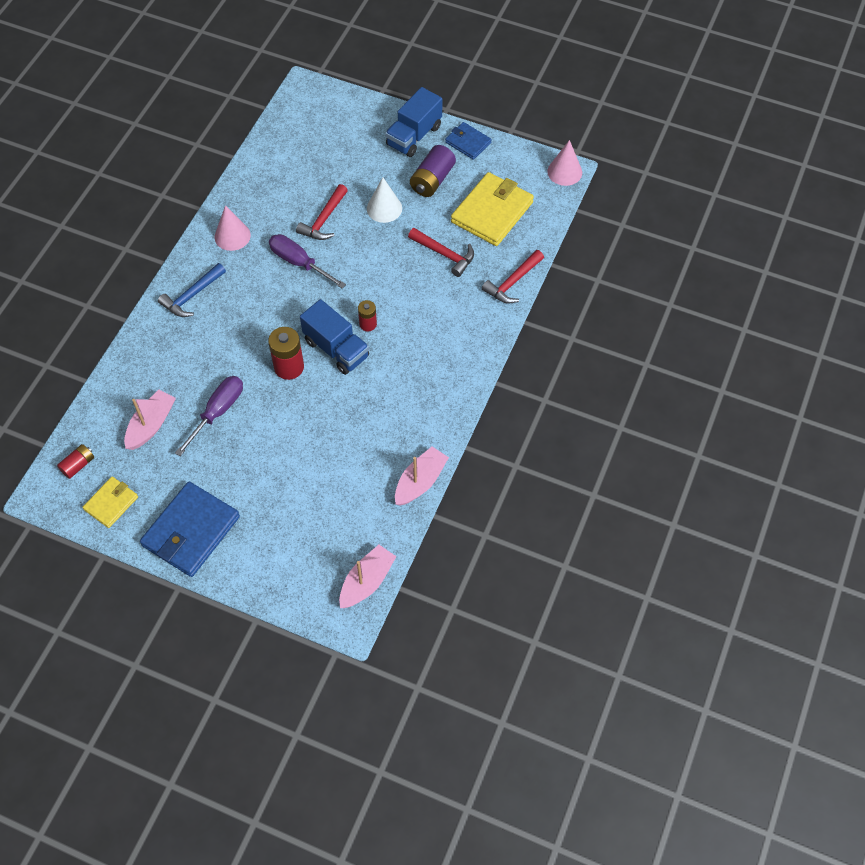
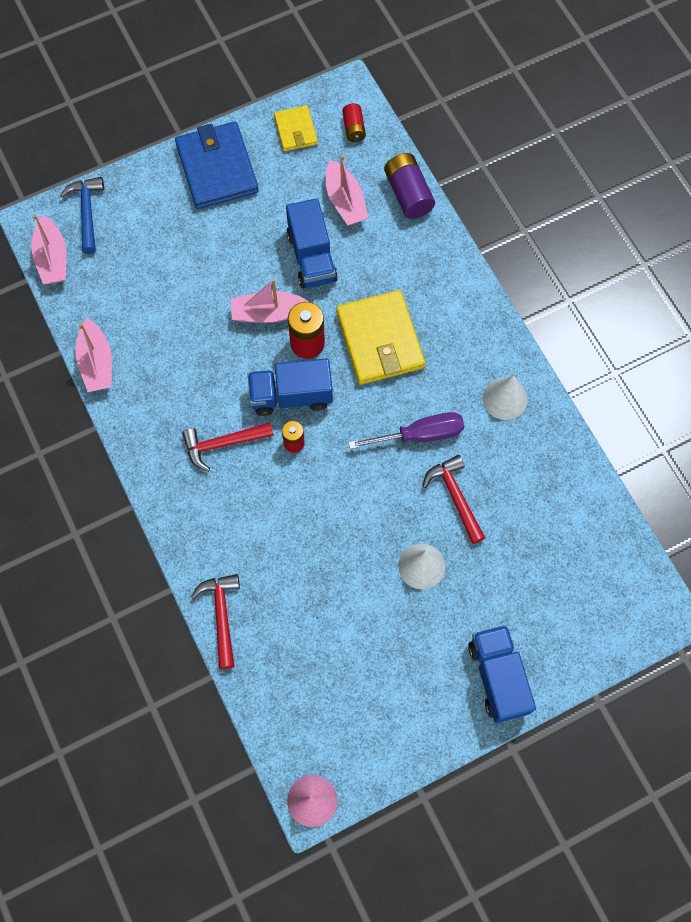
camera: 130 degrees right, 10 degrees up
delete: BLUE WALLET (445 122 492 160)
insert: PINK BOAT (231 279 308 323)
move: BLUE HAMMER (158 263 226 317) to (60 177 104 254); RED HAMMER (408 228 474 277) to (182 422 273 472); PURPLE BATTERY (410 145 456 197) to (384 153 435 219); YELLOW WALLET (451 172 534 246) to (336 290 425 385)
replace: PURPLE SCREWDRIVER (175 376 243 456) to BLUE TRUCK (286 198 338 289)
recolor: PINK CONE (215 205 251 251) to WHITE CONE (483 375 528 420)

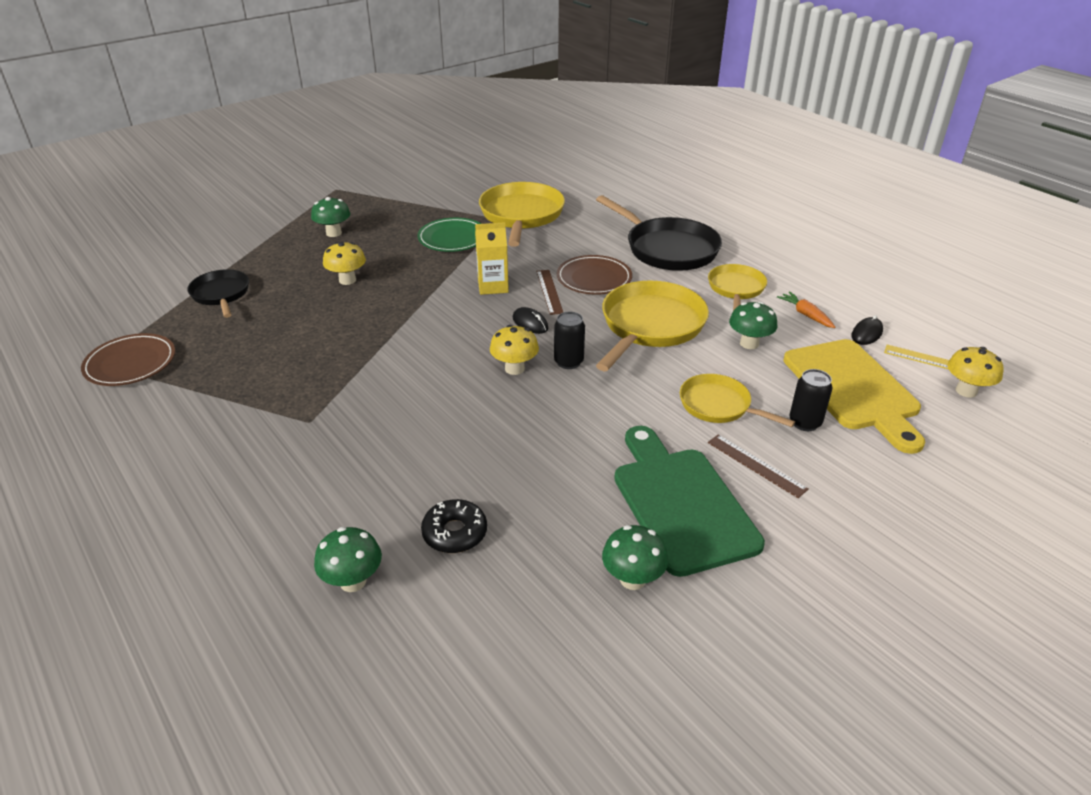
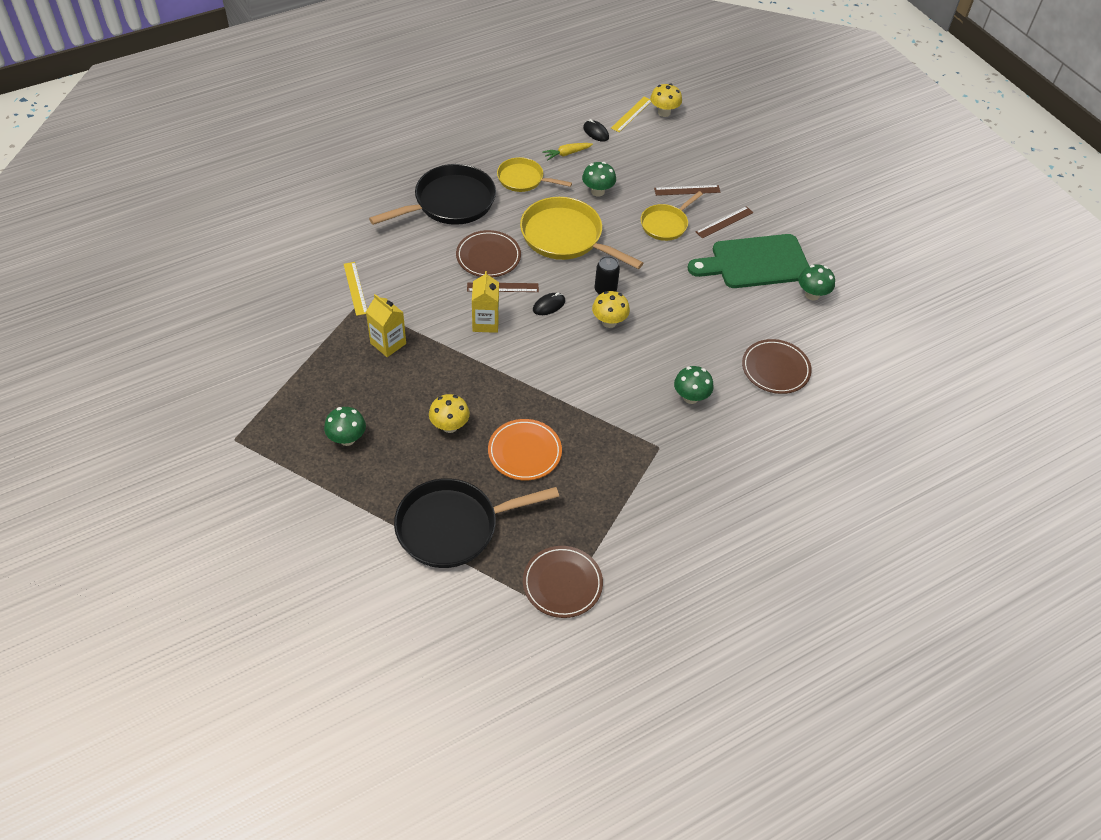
camera: 85 degrees left, 15 degrees up
delete: YELLOW CUTTING BOARD (783 339 925 454)
insert: ORANGE PLATE (488 419 562 480)
move: GREEN MUSHROOM (314 527 382 592) to (674 366 714 404)
replace: GREEN PLATE (417 218 481 252) to YELLOW CARTON (366 294 406 357); BLACK DONUT (421 499 487 553) to BROWN PLATE (742 339 812 394); YELLOW PAN (479 182 565 247) to YELLOW RULER (344 262 367 316); BLACK CAN (790 369 832 431) to BROWN RULER (654 185 721 196)
recolor: ORANGE CARROT (777 291 835 328) to YELLOW CARROT (542 143 593 160)
resize: BLACK PAN (187 269 249 318) = (394 478 559 568) x1.70

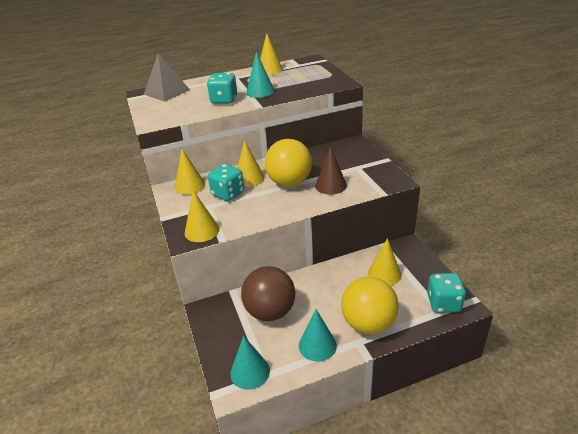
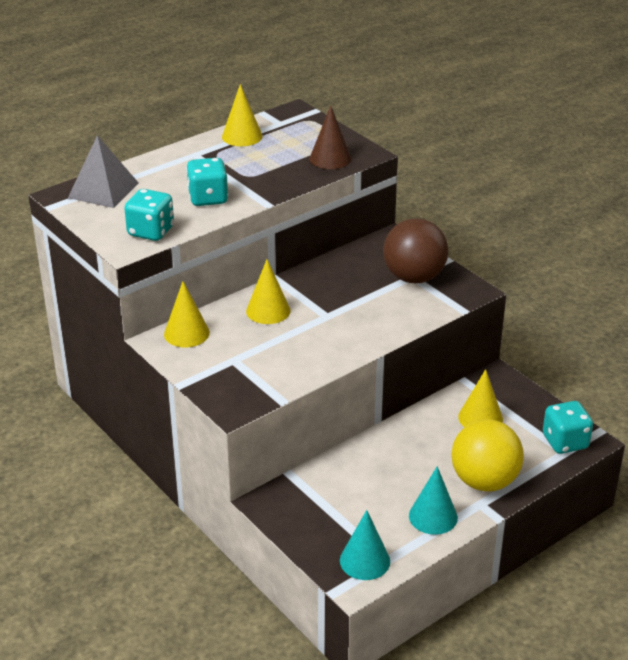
camera: 20 degrees left, 0 degrees up
delete: YELLOW CONE (185 191 219 242); TURQUOISE CONE (246 52 275 98); YELLOW BALL (265 139 312 187)
move: TURQUOISE DICE (208 164 244 201) to (124 189 174 241); BROWN BALL (241 266 295 321) to (383 218 448 284); BROWN CONE (315 146 347 194) to (309 106 351 169)

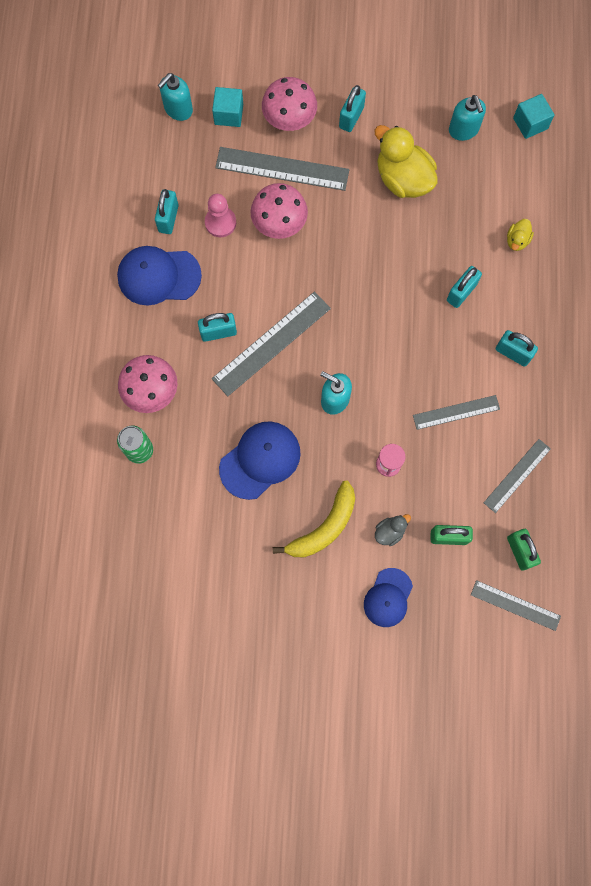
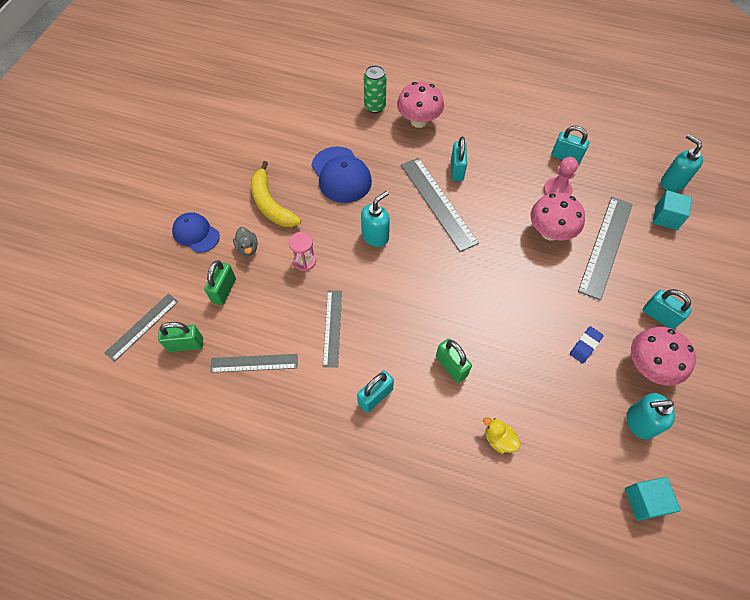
camera: 105 degrees right, 15 degrees down
delete: BLUE CAP (117 246 202 306)
move: PINK MUSHROOM (262 77 317 131) to (631 327 696 386)
replace: YELLOW DUCK (374 125 438 198) to BLUE ERASER (570 326 604 363)
recolor: TURQUOISE PADLOCK (447 266 482 308) to GREEN PADLOCK (436 339 472 383)
rotate: GREY RULER (484 439 551 513) = (210 354 298 373) 60 degrees counterclockwise

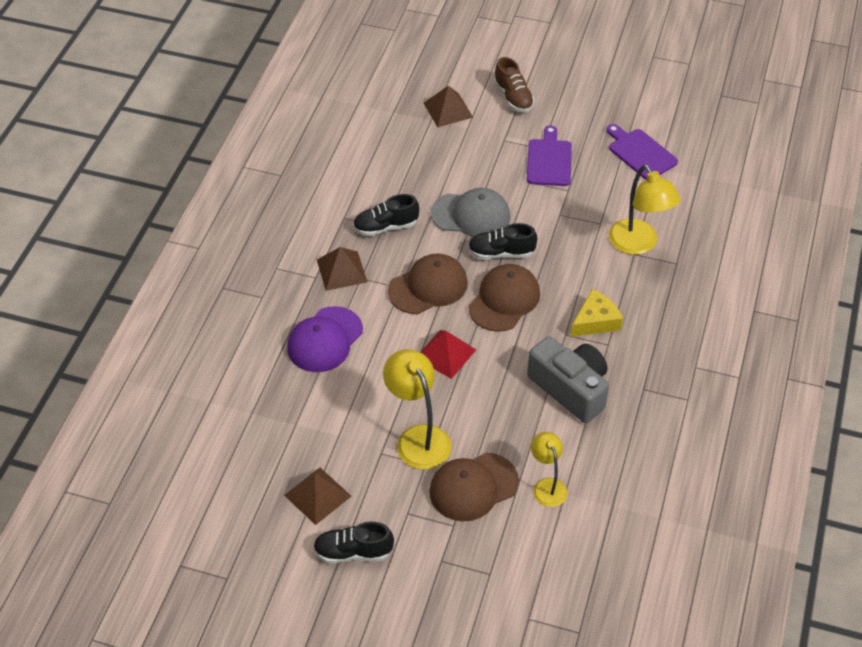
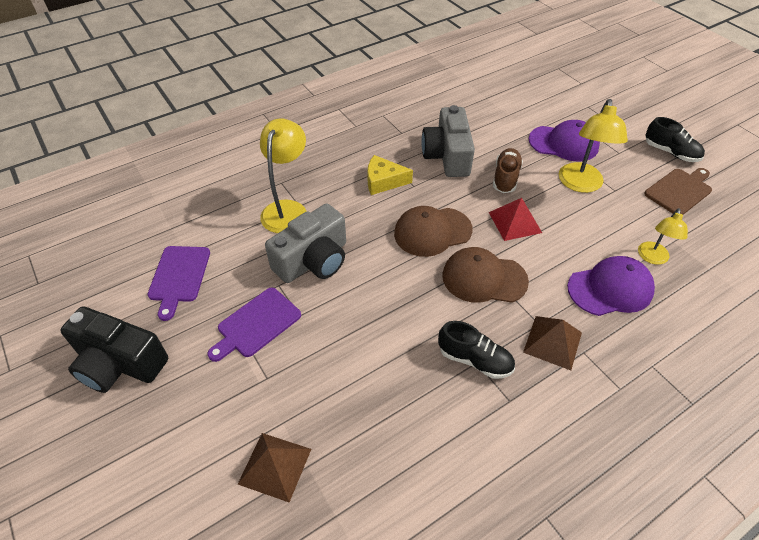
camera: 140 degrees left, 0 degrees up
delete: GREY CAP (431 188 510 237); BLACK SHOE (468 223 537 259)
insert: BLACK CAMERA (60 306 168 393); GREY CAMERA (265 204 346 283)
move: BROWN SHOE (494 57 535 112) to (493 148 523 193); YELLOW LAMP (531 432 567 507) to (638 208 688 265)
replace: BROWN PYRAMID (284 468 351 525) to BROWN CUTTING BOARD (644 168 712 215)
recolor: BROWN CAP (429 453 519 521) to PURPLE CAP (528 120 600 162)

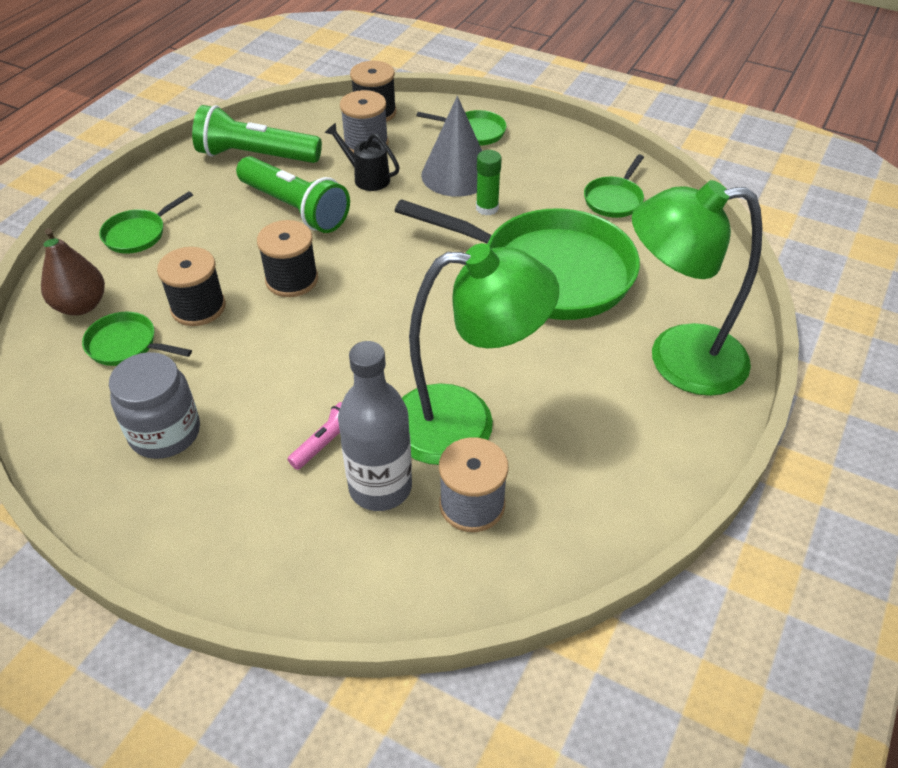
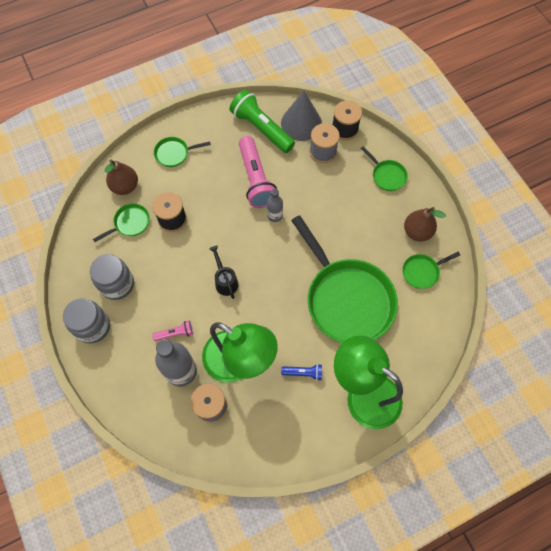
camera: 35 degrees right, 20 degrees up
delete: BLACK SPOOL (257 220 318 297); GREEN GLUE STICK (476 150 502 215)
insert: GREY JAR (63 298 110 344); GREY BOTTLE (267 189 283 222); BLUE FLASHLIGHT (281 364 322 381); BROWN PEAR (404 207 446 242)
move: BLACK WATERING CAN (325 123 400 191) to (209 246 238 299); GREY CONE (421 96 482 197) to (281 90 322 141)
recolor: GREEN FLASHLIGHT (236 156 350 233) to PINK FLASHLIGHT (239 136 277 208)
rotate: GREEN PAN (82 312 192 366) = (93 203 150 242) 90 degrees clockwise

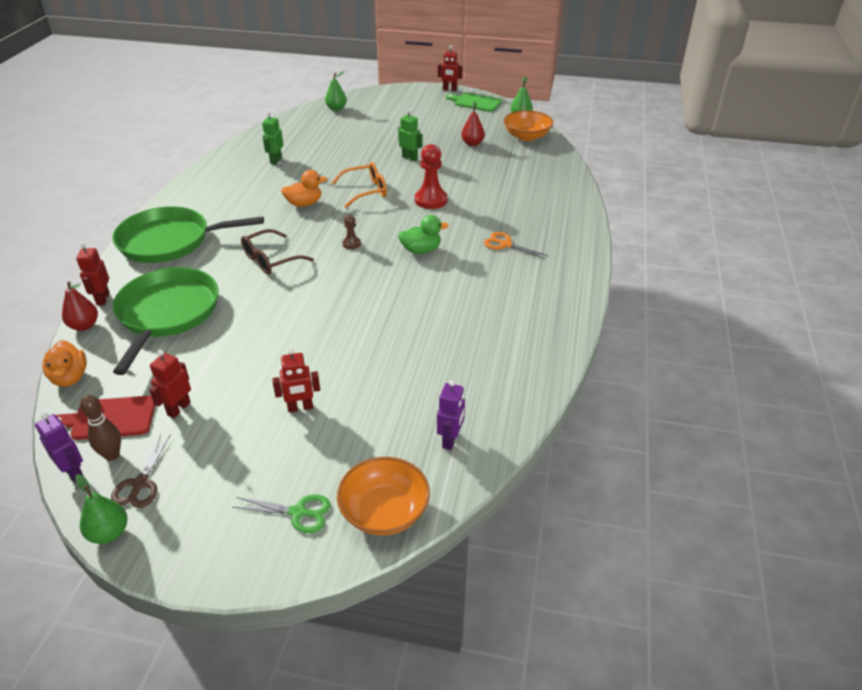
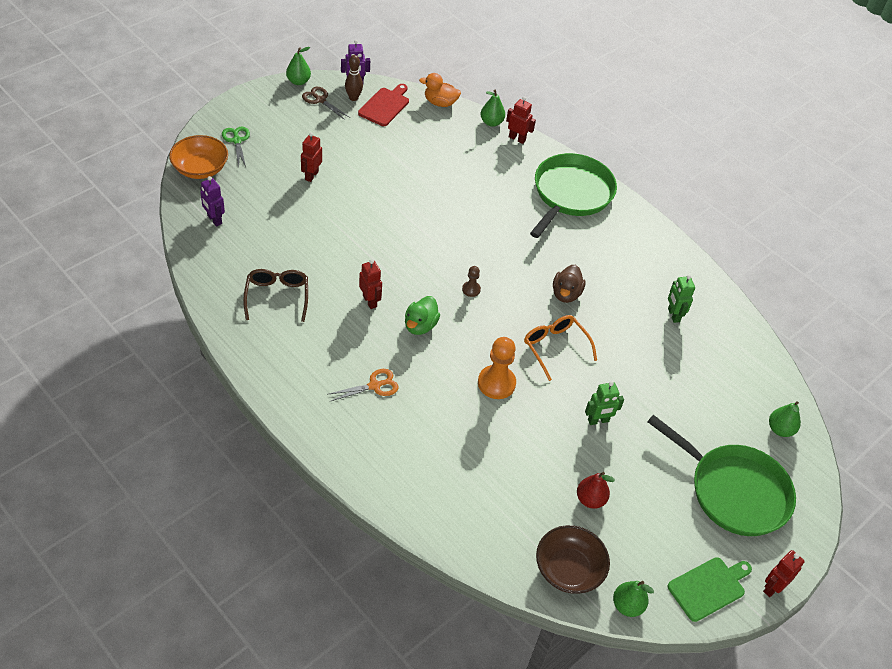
camera: 120 degrees right, 10 degrees up
move: GREEN PAN (113 267 218 375) to (647 415 796 536); RED ROBOT (149 350 191 418) to (359 259 382 309); BROWN GLASSES (241 229 314 275) to (243 269 308 322)
recolor: RED PEAR (62 282 98 331) to GREEN PEAR (481 90 505 127); ORANGE DUCK (281 170 327 207) to BROWN DUCK (553 265 585 303); RED PAWN (415 144 448 209) to ORANGE PAWN (478 337 516 399); ORANGE BOWL (504 110 553 141) to BROWN BOWL (536 525 610 594)
rotate: GREEN SCISSORS (232 494 331 533) = (222 126 250 167) 120 degrees clockwise; GREEN ROBOT (262 111 283 165) = (668 275 695 323) 150 degrees counterclockwise; ORANGE GLASSES (332 162 387 208) = (524 315 597 381) 135 degrees clockwise

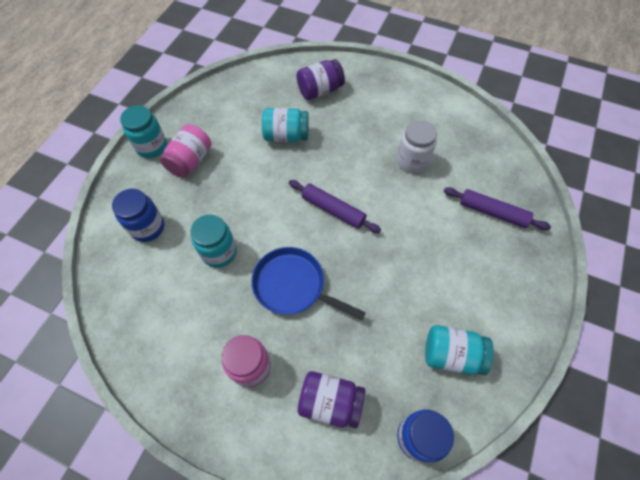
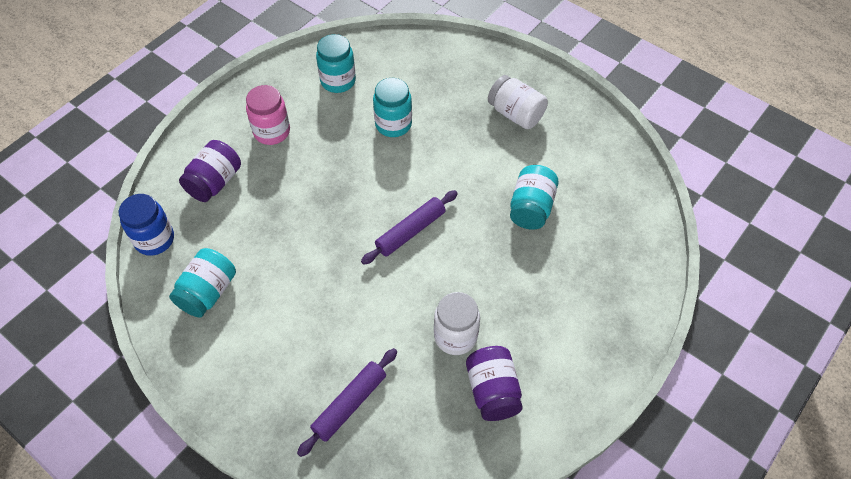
camera: 105 degrees right, 5 degrees down
delete: BLUE JAR (112 189 164 242); BLUE PAN (252 247 366 320)
move: TURQUOISE JAR (120 105 167 158) to (316 34 356 93); PURPLE JAR (297 59 345 100) to (466 346 523 421)
recolor: PINK JAR (160 124 211 178) to WHITE JAR (488 75 548 129)

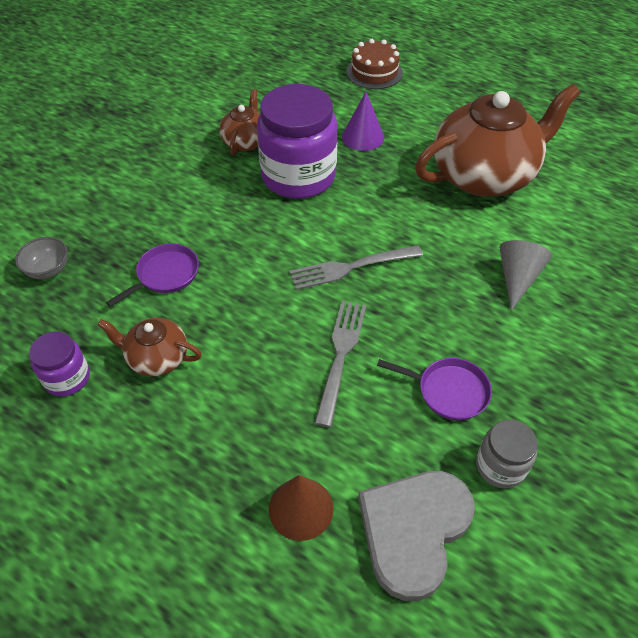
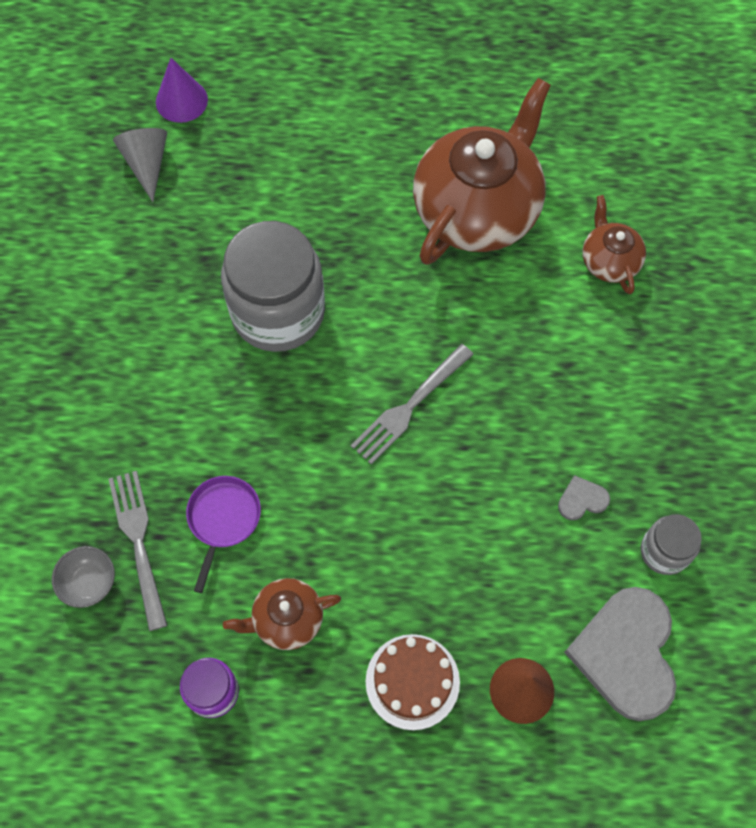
camera: 30 degrees left, 15 degrees up
move: BROWN TEAPOT (219 89 260 155) to (583 195 646 294); GREY FORK (314 301 366 427) to (109 471 168 631); PURPLE CONE (342 92 384 151) to (156 58 208 123); BROWN CAKE (347 39 403 89) to (366 634 460 730); GREY CONE (499 240 552 311) to (113 128 167 202)
replace: PURPLE PAN (377 358 492 420) to GREY HEART (558 475 610 520)
recolor: PURPLE JAR (257 84 337 199) to GREY JAR (221 221 325 352)

